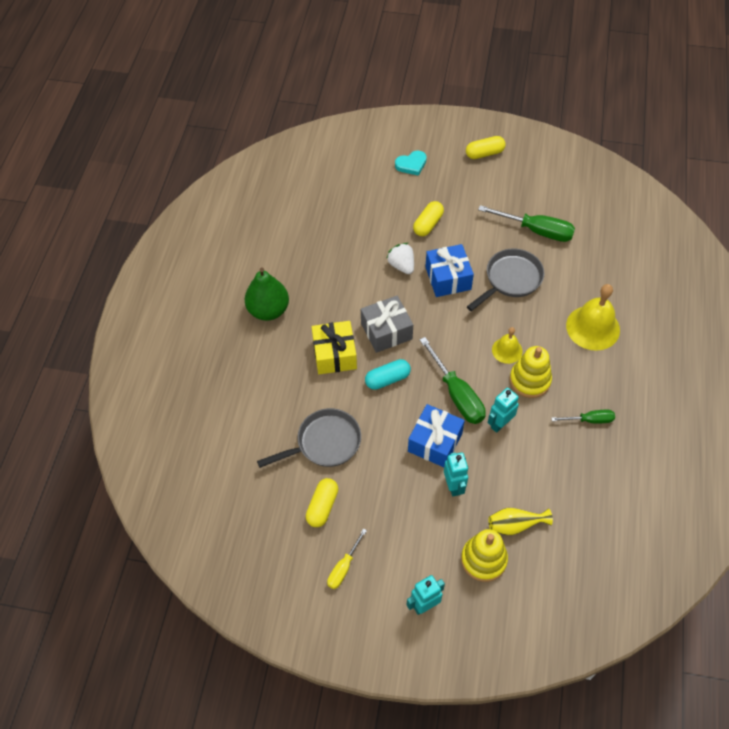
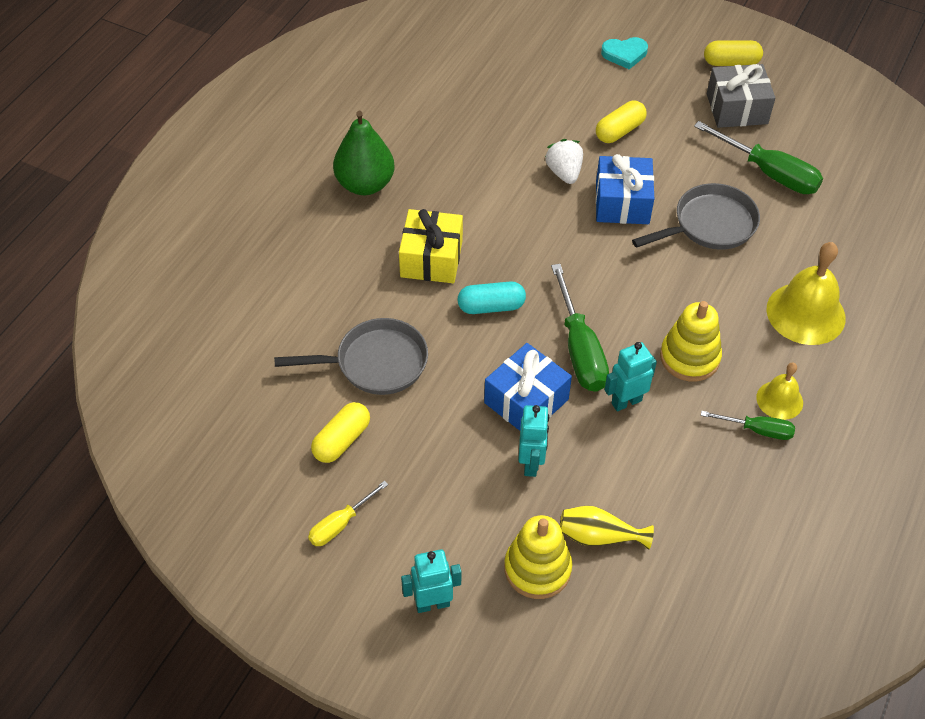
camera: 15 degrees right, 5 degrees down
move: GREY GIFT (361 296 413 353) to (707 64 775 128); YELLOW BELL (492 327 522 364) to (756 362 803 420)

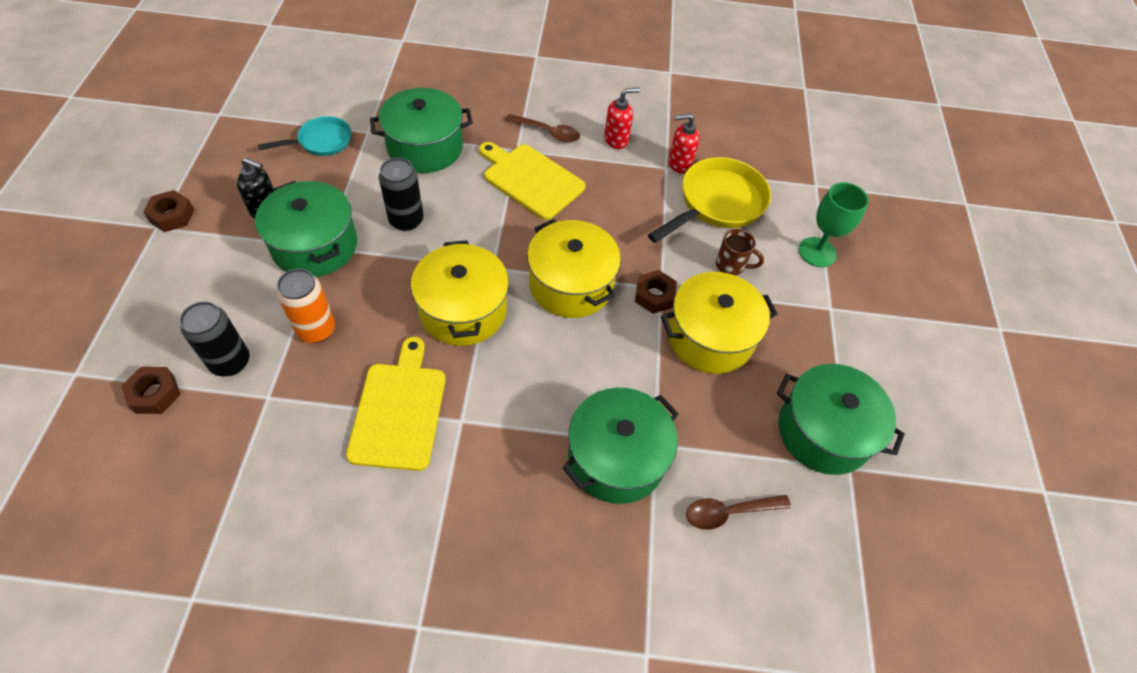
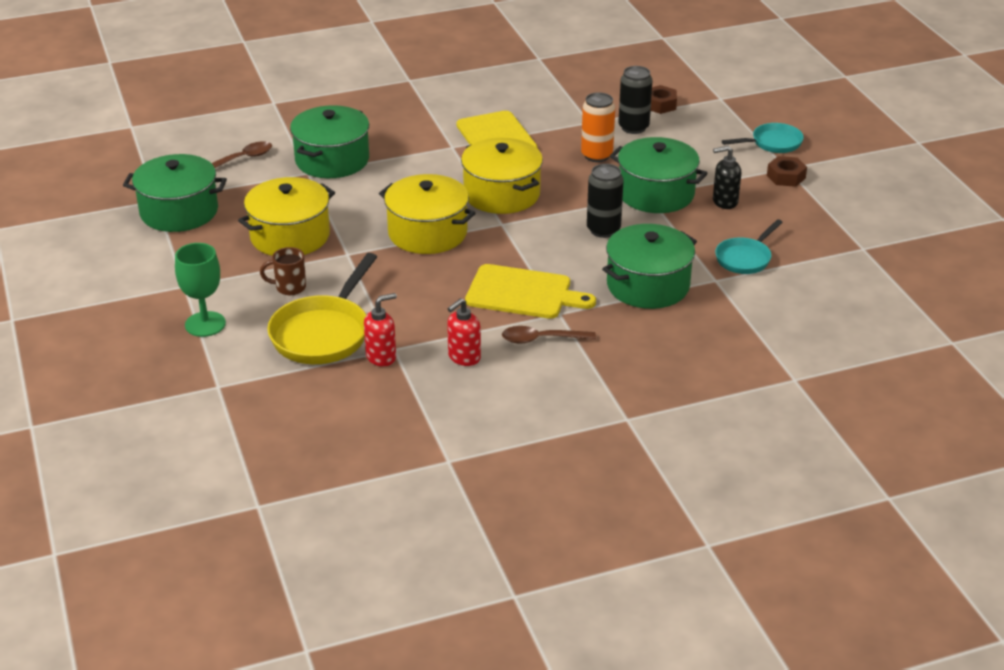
camera: 160 degrees right, 20 degrees down
delete: BROWN NUT (635 270 677 314)
insert: TURQUOISE PAN (722 123 804 153)

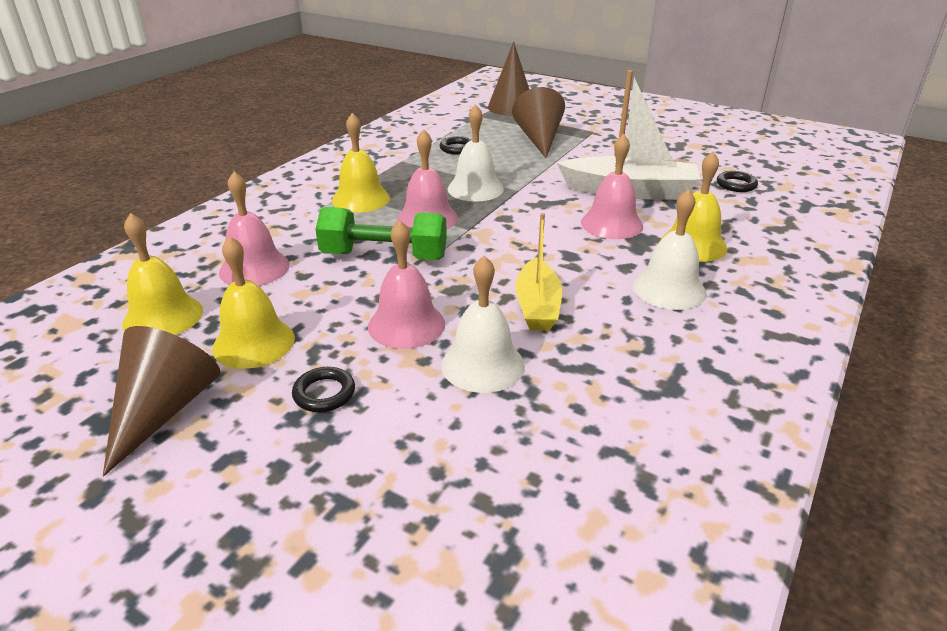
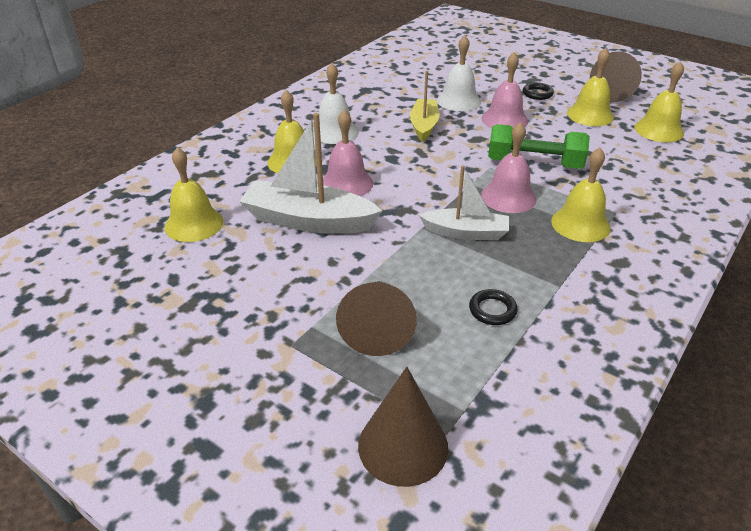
camera: 175 degrees left, 5 degrees up
delete: PINK BELL (219 171 290 286)
replace: WHITE BELL (448 104 504 202) to WHITE BOAT (419 165 509 240); BLACK RING (717 171 758 192) to YELLOW BELL (164 147 223 242)

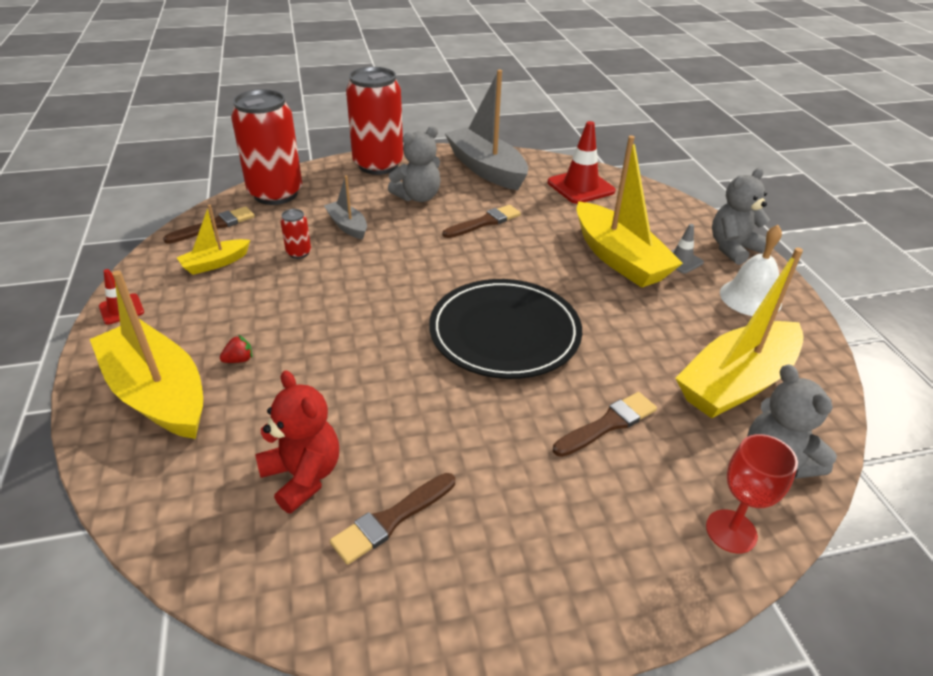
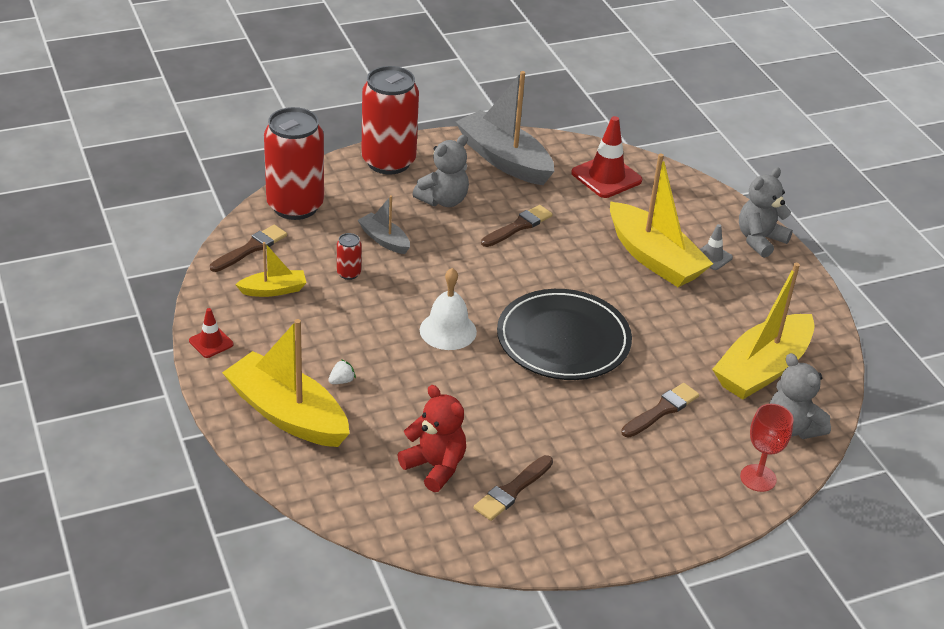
camera: 10 degrees left, 0 degrees up
move: WHITE BELL (720 225 782 316) to (420 268 477 350)
recolor: RED STRAWBERRY (220 335 252 363) to WHITE STRAWBERRY (328 359 356 384)
rotate: YELLOW BOAT (177 205 250 275) = (235 242 307 297) 150 degrees counterclockwise

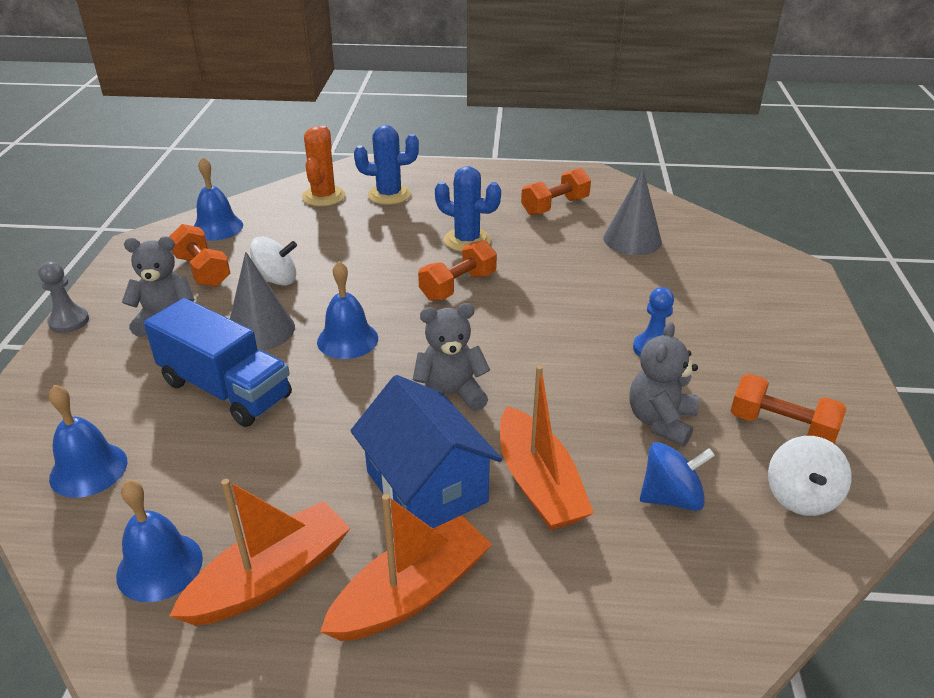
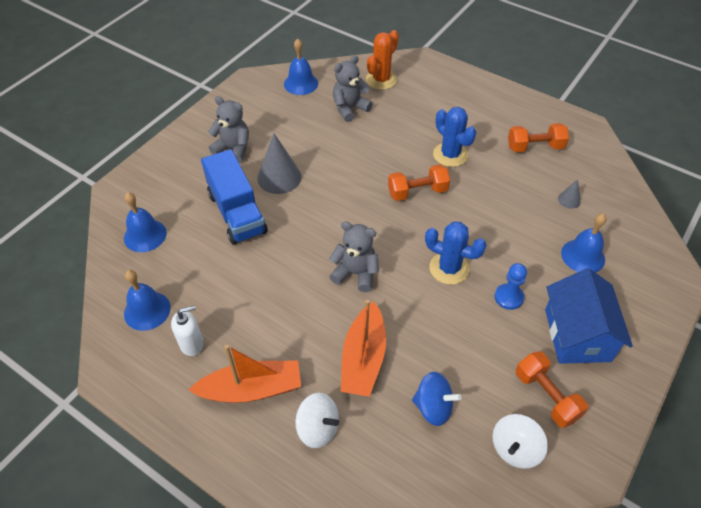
camera: 30 degrees right, 15 degrees up
delete: GREY PAWN (38 262 89 333); ORANGE DUMBBELL (169 224 231 287)
move: WHITE SPINNING TOP (250 236 297 286) to (295 392 339 448); BLUE BELL (317 261 378 359) to (561 214 606 273); BLUE HOUSE (350 375 502 528) to (545 268 633 364); BLUE CACTUS (354 125 419 205) to (425 221 486 285); GREY TEDDY BEAR (629 322 699 446) to (333 56 373 122)
replace: ORANGE BOAT (169 479 350 625) to WHITE SOAP DISPENSER (171 306 204 356)
resize: GREY CONE (604 168 662 255) = (558 179 581 209) x0.49

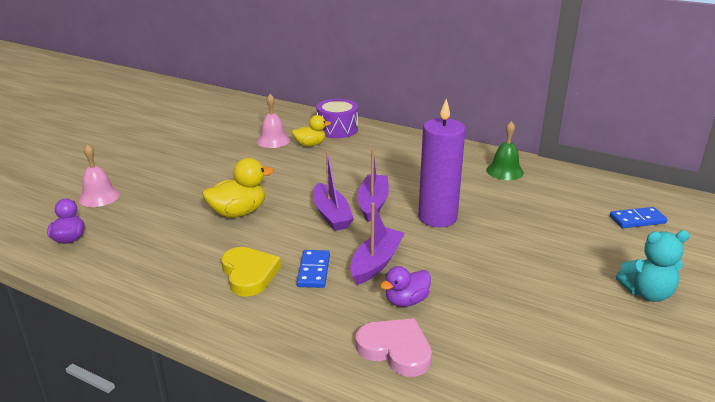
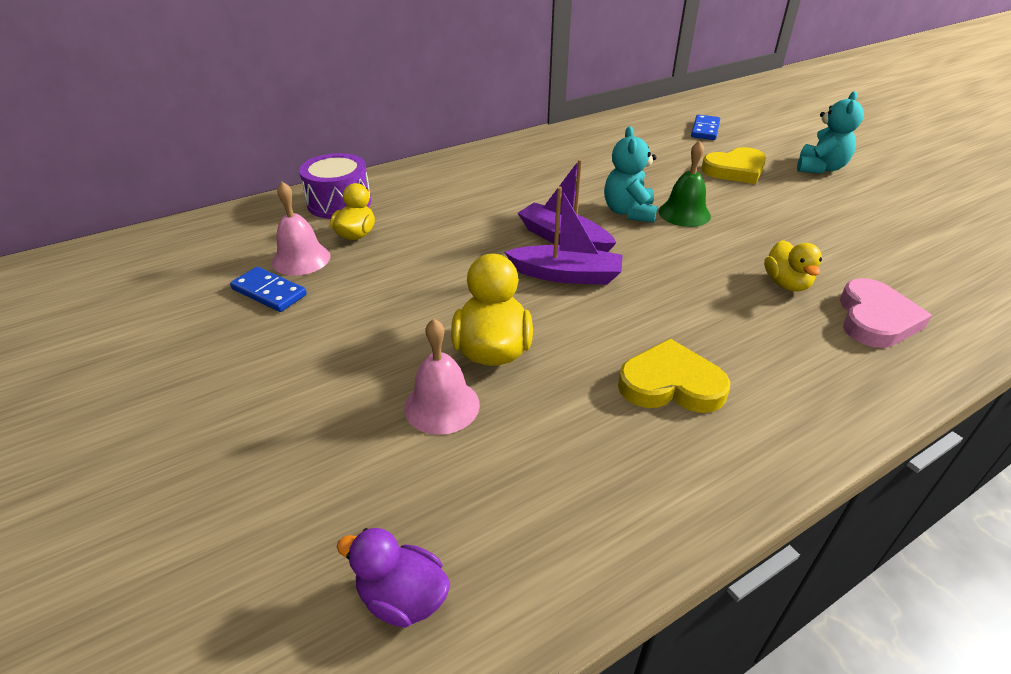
camera: 60 degrees left, 10 degrees up
delete: PURPLE BOAT (350 203 405 285)
insert: YELLOW HEART (701 147 766 184)
move: PINK BELL (79 144 120 207) to (404 319 480 435); BLUE DOMINO (297 250 330 288) to (230 267 307 312); GREEN BELL (486 121 524 180) to (659 141 711 227)
replace: PURPLE CANDLE (418 99 465 227) to TURQUOISE TEDDY BEAR (604 126 657 223)
recolor: PURPLE DUCK (380 266 431 307) to YELLOW DUCK (764 240 822 292)
rotate: PINK HEART (356 318 432 377) = (840 278 932 348) 135 degrees clockwise

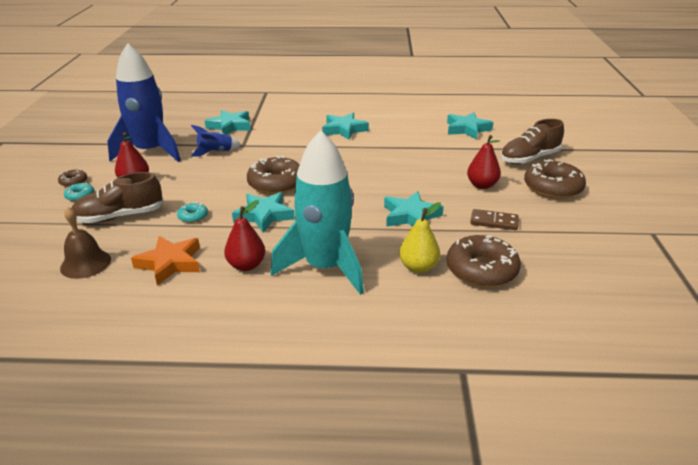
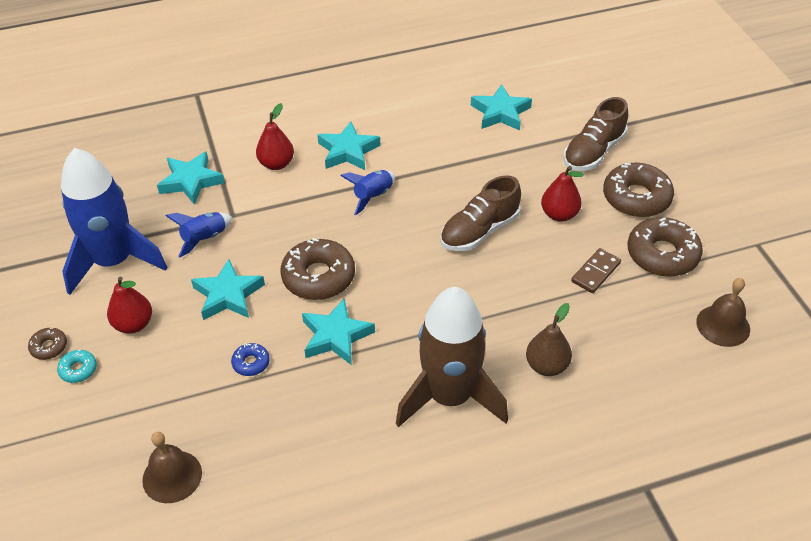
camera: 20 degrees left, 15 degrees up
delete: ORANGE STAR (131 236 200 286)
insert: BLUE ROCKET (340 170 395 215); BROWN BELL (696 278 750 347)
move: BROWN SHOE (71 172 164 223) to (440 175 521 251); RED PEAR (224 200 265 271) to (256 103 294 170); TURQUOISE STAR (384 191 444 227) to (191 259 265 320); BROWN DONUT (446 235 521 287) to (628 217 703 277)
recolor: TURQUOISE DONUT (177 202 208 223) to BLUE DONUT (231 343 270 376); TURQUOISE ROCKET (271 130 364 295) to BROWN ROCKET (396 287 508 427); YELLOW PEAR (399 203 441 273) to BROWN PEAR (526 303 572 376)
rotate: BROWN DOMINO (470 209 519 230) = (571 248 621 293) 45 degrees counterclockwise

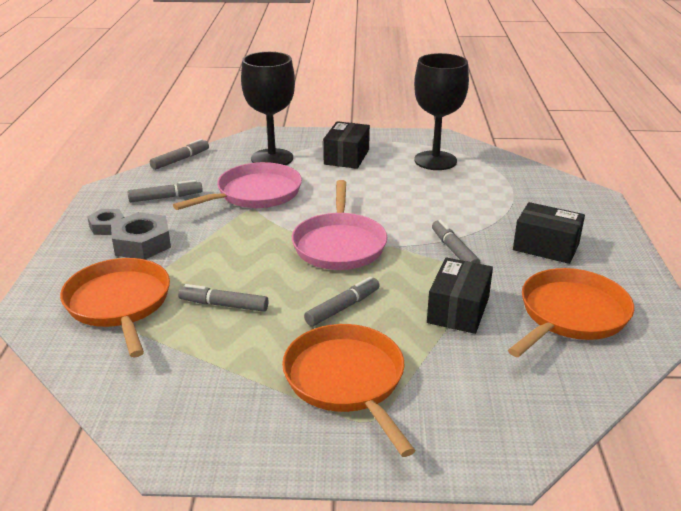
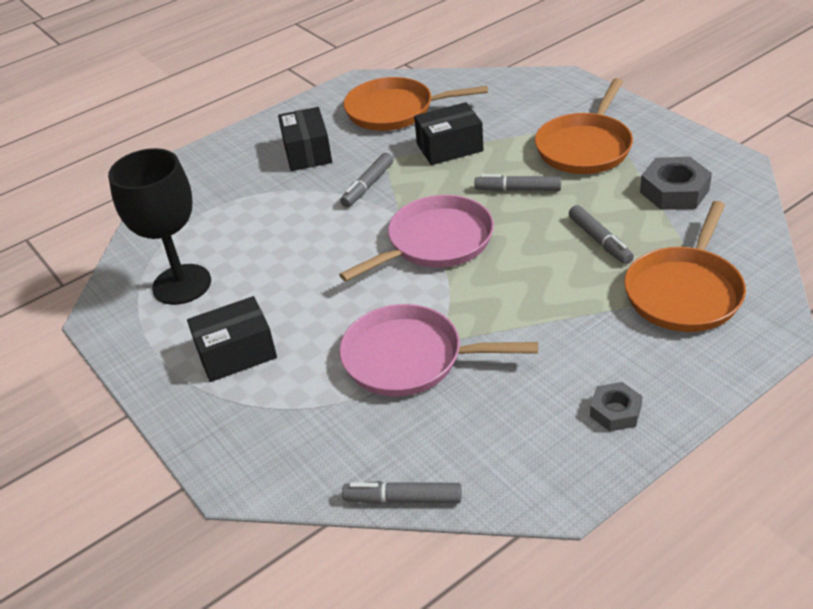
camera: 125 degrees left, 10 degrees up
delete: GREY MARKER (127 180 203 202); BLACK GOBLET (241 52 295 165)
move: GREY NUT (111 212 171 259) to (640 157 712 210)

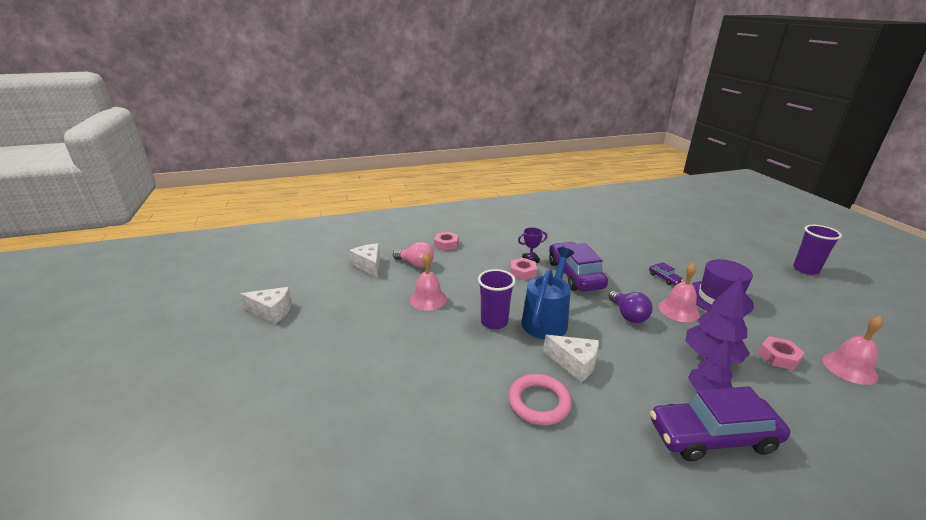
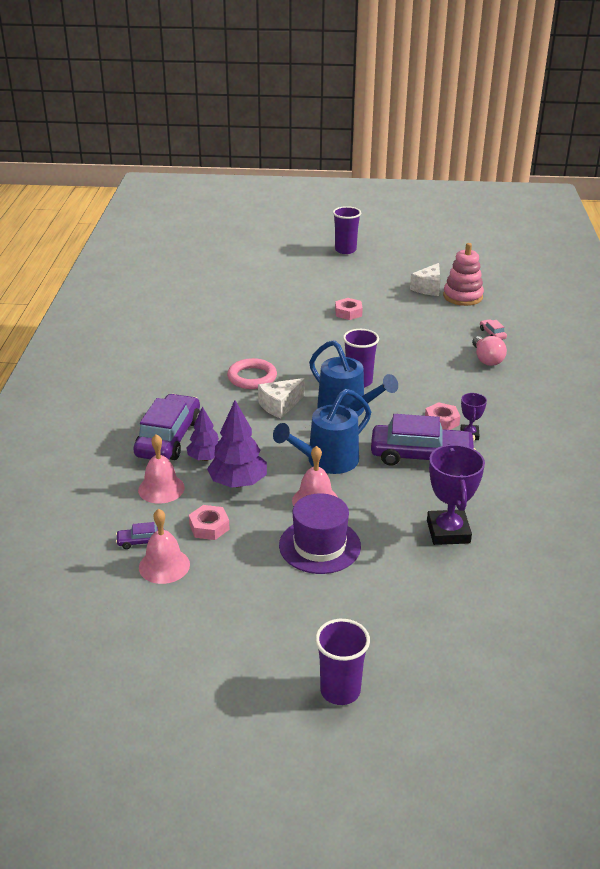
camera: 110 degrees right, 5 degrees up
insert: PURPLE CUP (333 206 361 254); PURPLE TROPHY (427 444 485 545); PINK STACKING TOY (443 243 484 306)
move: PINK BELL (410 253 447 311) to (138 434 185 504); PINK NUT (434 232 459 251) to (335 298 363 320); PURPLE CAR (649 262 683 285) to (116 522 164 549)
replace: WHITE CHEESE (349 244 380 278) to PINK CAR (480 319 507 340); PURPLE LIGHT BULB (609 290 653 323) to BLUE WATERING CAN (273 389 371 474)
rotate: PINK LIGHT BULB (393 242 434 268) = (472 336 507 366) 60 degrees counterclockwise

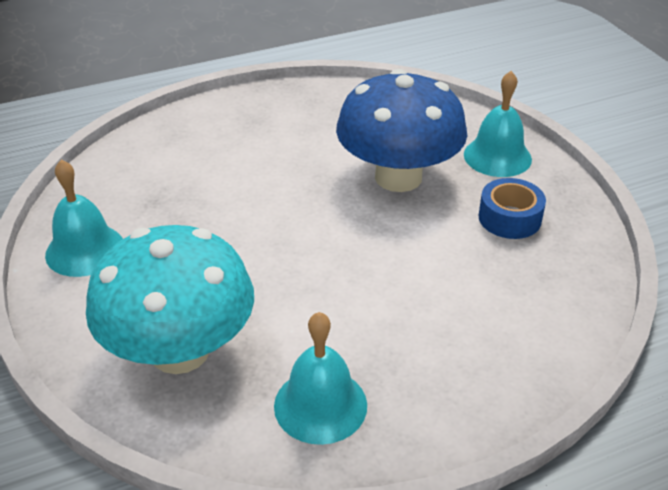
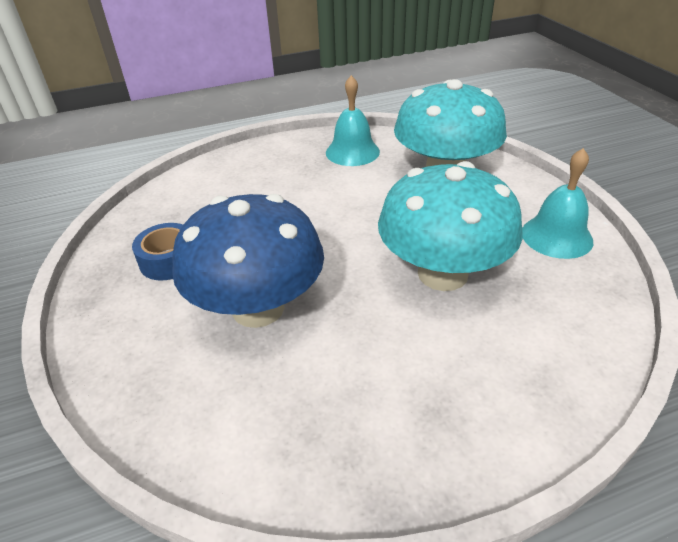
camera: 175 degrees left, 0 degrees up
delete: TURQUOISE BELL (464 71 532 177)
insert: TURQUOISE MUSHROOM (378 161 523 291)

